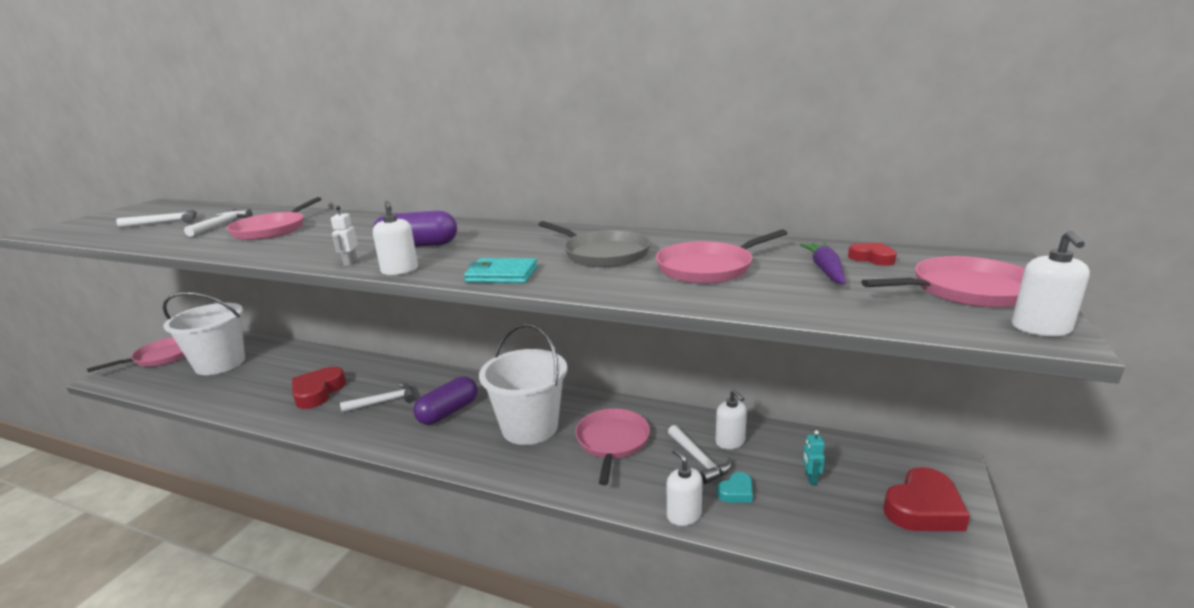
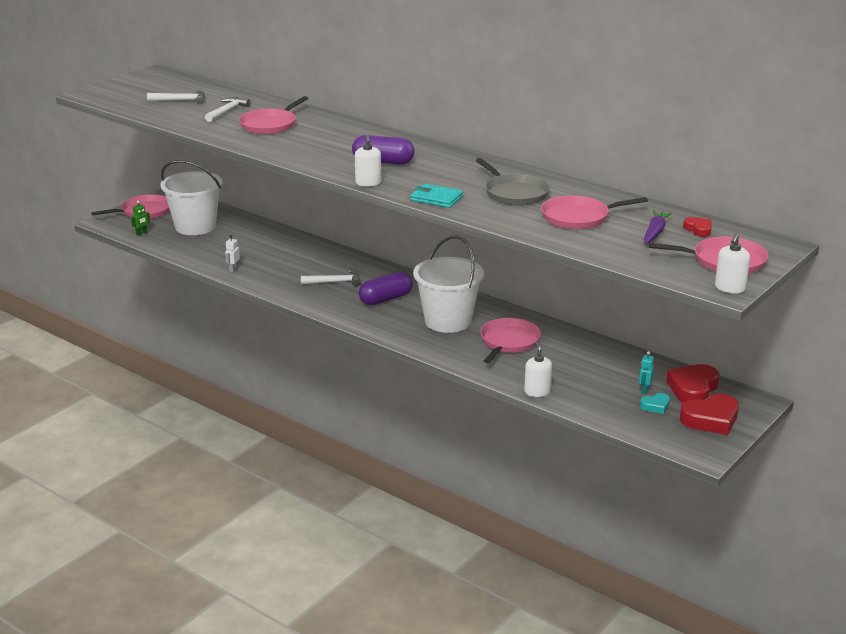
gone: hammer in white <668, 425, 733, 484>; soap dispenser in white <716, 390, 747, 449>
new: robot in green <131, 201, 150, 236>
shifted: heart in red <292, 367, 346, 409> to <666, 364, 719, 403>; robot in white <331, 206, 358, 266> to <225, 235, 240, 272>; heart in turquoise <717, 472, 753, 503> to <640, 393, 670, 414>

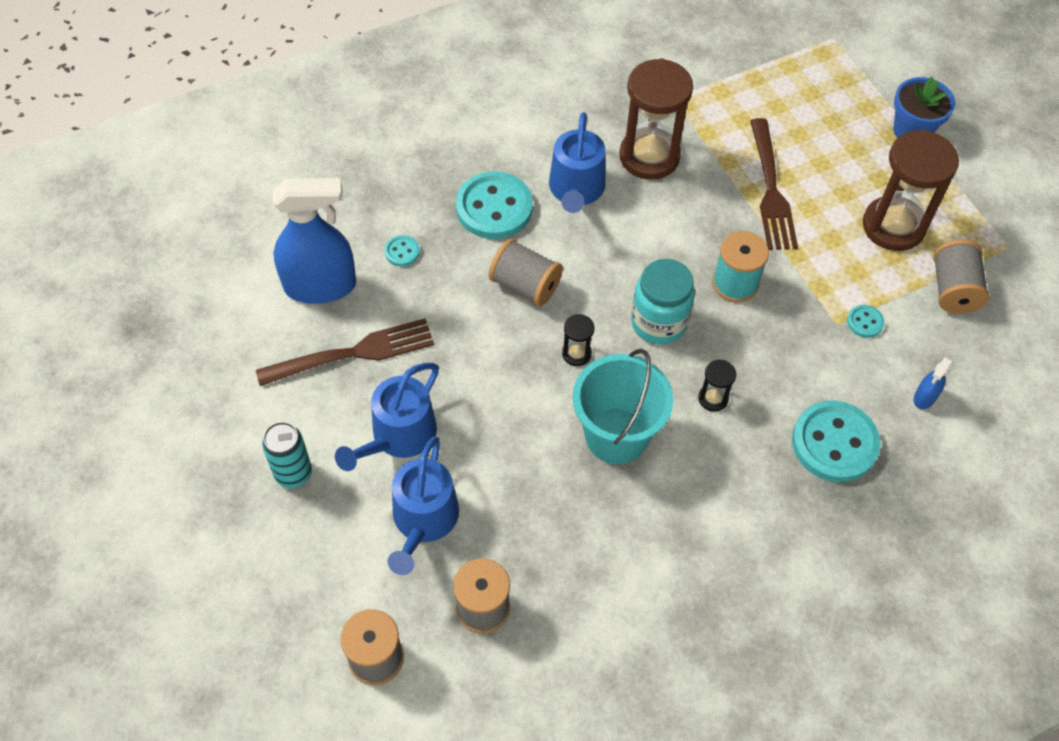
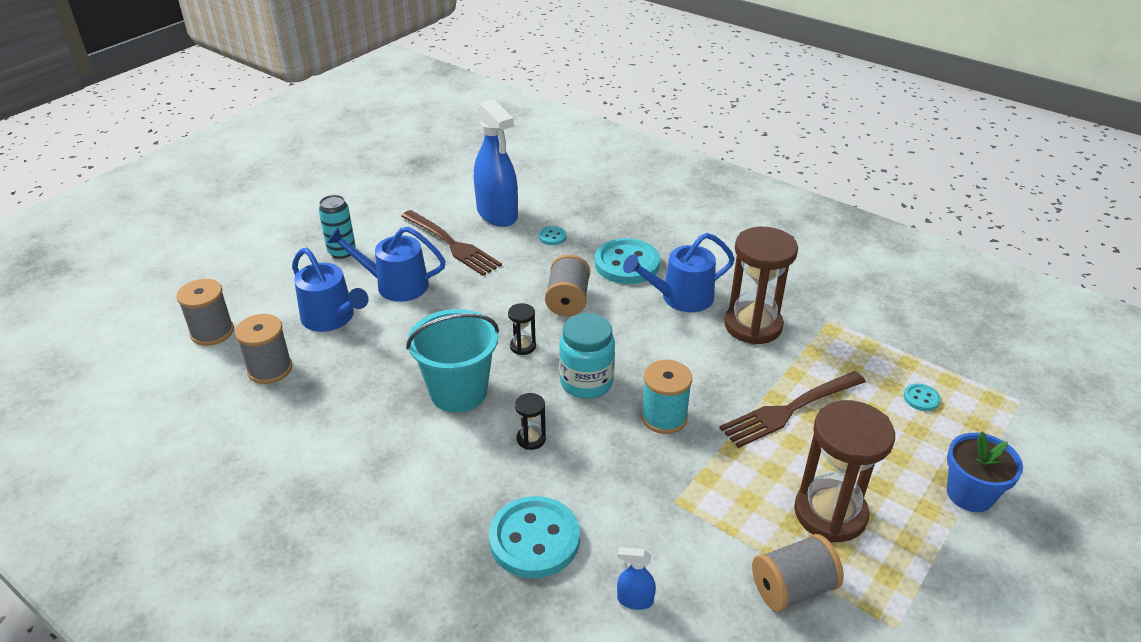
shifted: button in turquoise <847, 305, 884, 338> to <904, 384, 941, 411>
rotated: watering can in blue <388, 436, 459, 575> = <292, 248, 369, 332> 120 degrees counterclockwise

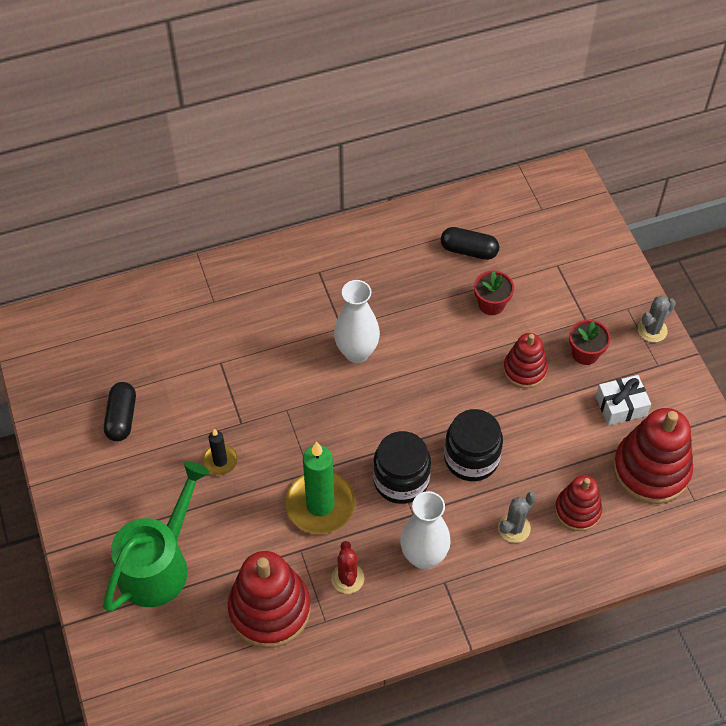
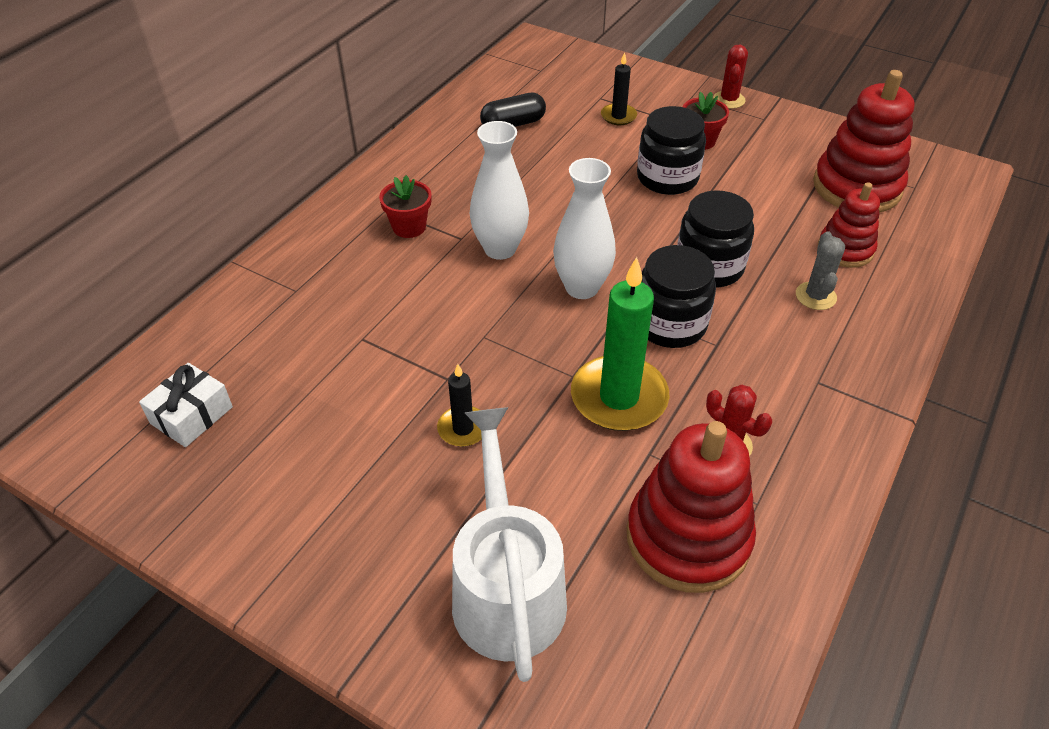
gone: capsule in black <104, 382, 136, 441>
new: candle in black <601, 52, 637, 125>
shifted: vase in white <400, 491, 451, 569> to <553, 158, 616, 299>; flower pot in red <474, 271, 514, 315> to <379, 175, 431, 238>; gift in white <596, 375, 651, 425> to <139, 363, 233, 447>
swapped: stacking toy in red <503, 333, 548, 388> to jar in black <637, 106, 706, 195>
repainted: watering can in green <103, 461, 210, 612> to watering can in white <452, 407, 567, 682>; cactus in grey <638, 296, 676, 342> to cactus in red <713, 44, 748, 109>

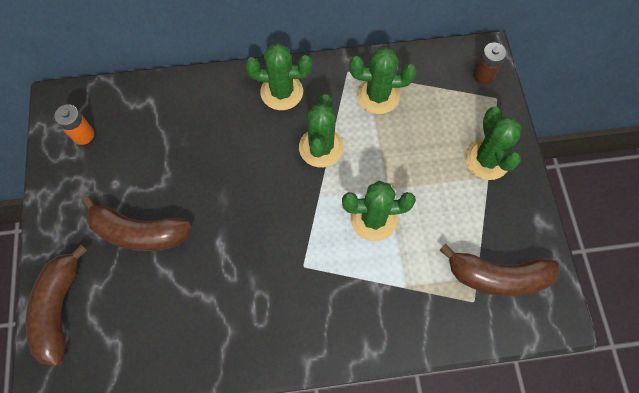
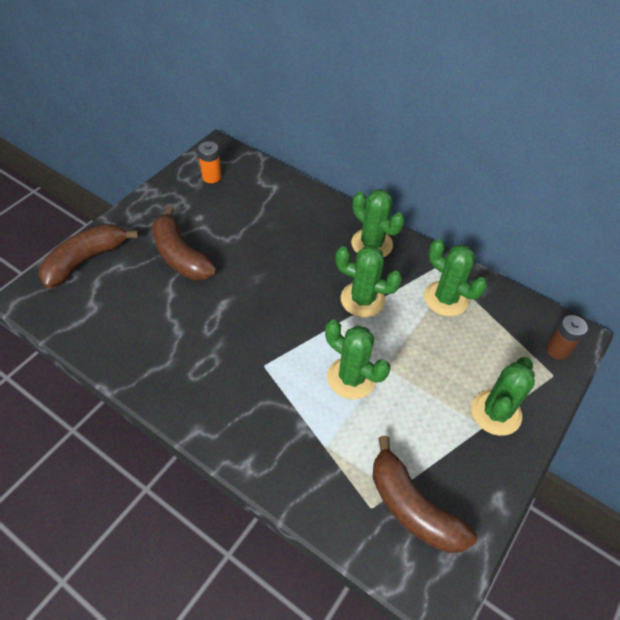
rotated: cactus in green <299, 94, 343, 167> = <335, 246, 402, 317> 60 degrees clockwise

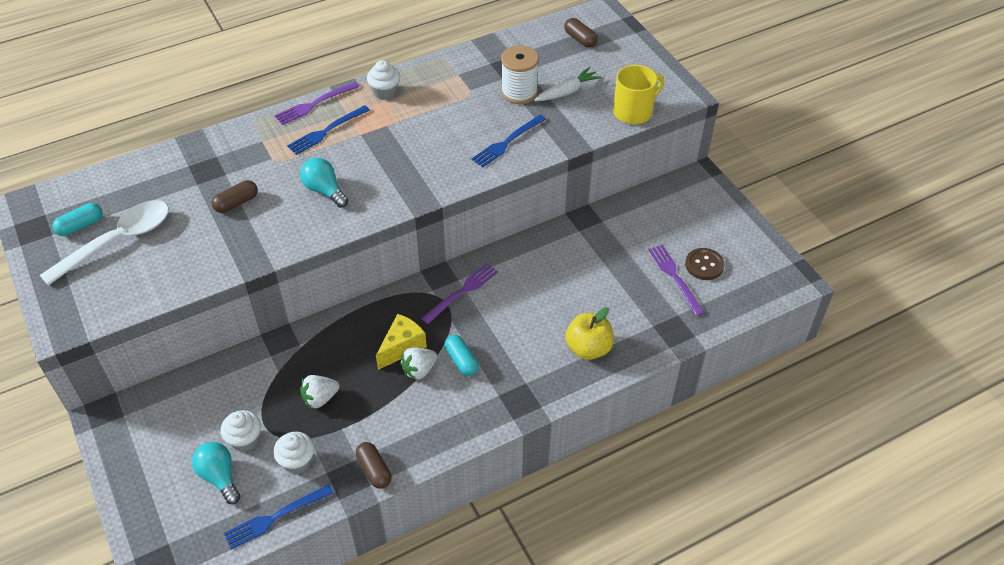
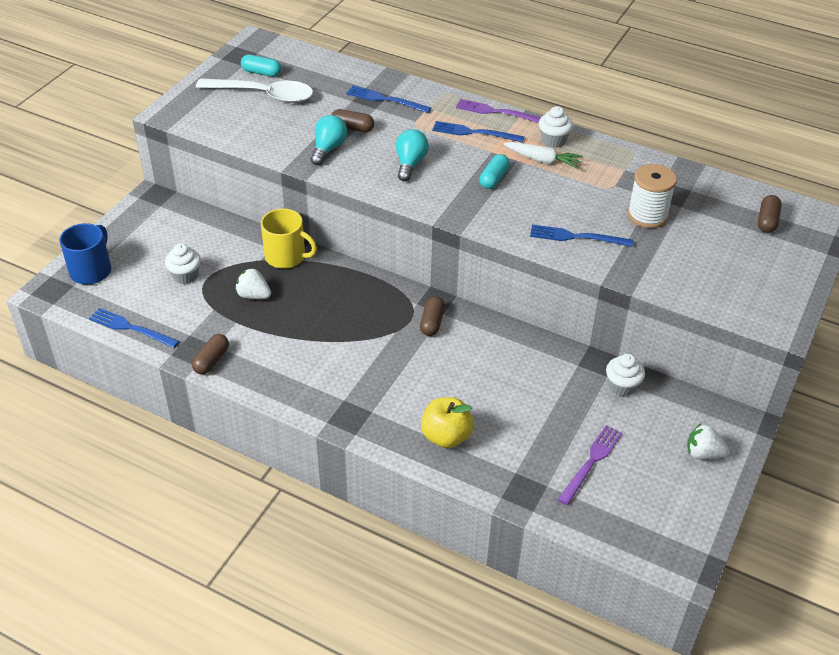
gone: cheese in yellow <376, 314, 427, 370>; button in brown <685, 248, 725, 280>
new: mug in blue <60, 223, 111, 284>; fork in blue <346, 85, 432, 113>
shifted: light bulb in turquoise <192, 442, 241, 505> to <311, 115, 347, 165>; cupcake in white <273, 432, 314, 474> to <606, 354, 645, 397>; strawberry in white <400, 347, 437, 380> to <687, 423, 729, 460>; capsule in turquoise <444, 335, 479, 376> to <479, 154, 510, 189>; carrot in white <534, 67, 602, 101> to <503, 142, 583, 169>; mug in yellow <613, 65, 664, 124> to <261, 208, 317, 269>
swapped: fork in purple <421, 263, 498, 324> to capsule in brown <420, 296, 445, 336>

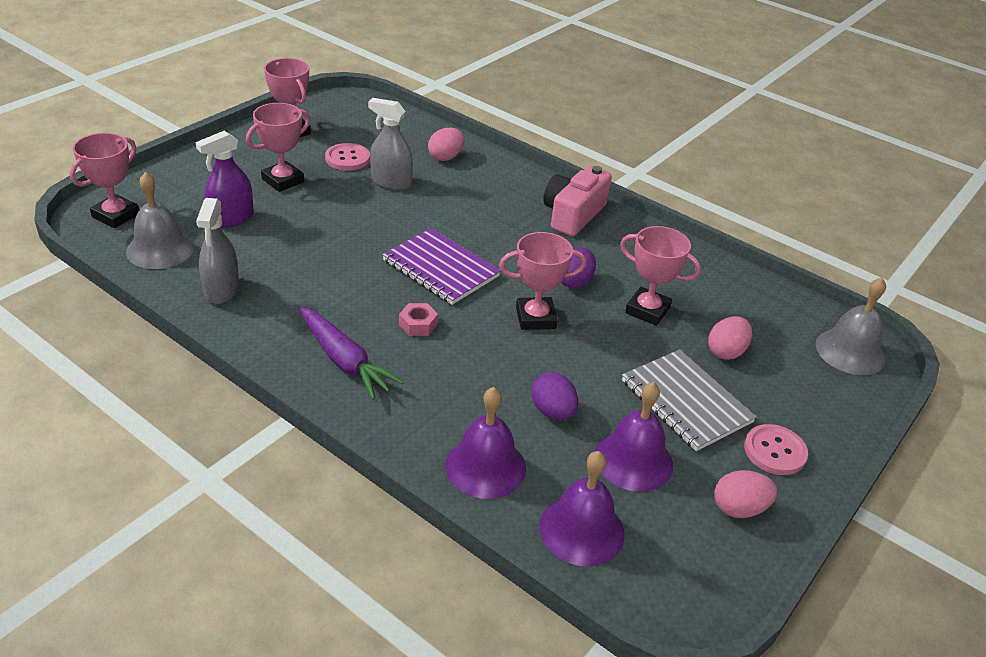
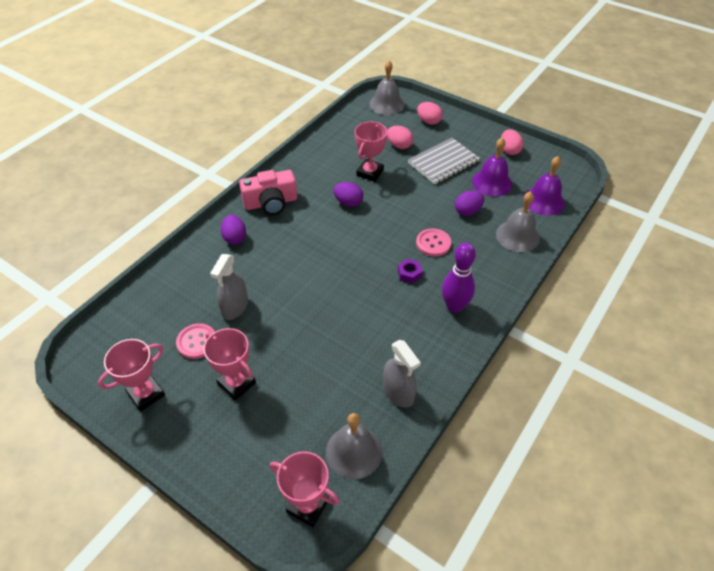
gone: spray bottle in purple <196, 131, 254, 228>; notebook in purple <382, 228, 501, 305>; trophy in pink <499, 232, 586, 330>
new: egg in purple <221, 215, 246, 245>
shifted: egg in pink <428, 128, 464, 161> to <417, 102, 443, 125>; button in pink <744, 424, 808, 475> to <416, 228, 451, 257>
swapped: carrot in purple <299, 307, 404, 400> to bowling pin in purple <442, 242, 476, 313>
repainted: nut in pink <399, 303, 438, 336> to nut in purple <398, 259, 423, 284>; bell in purple <445, 387, 526, 499> to bell in grey <496, 191, 540, 252>
rotated: spray bottle in grey <196, 198, 239, 304> = <383, 340, 421, 408> 60 degrees clockwise; camera in pink <543, 166, 612, 236> = <239, 170, 297, 215> 45 degrees counterclockwise

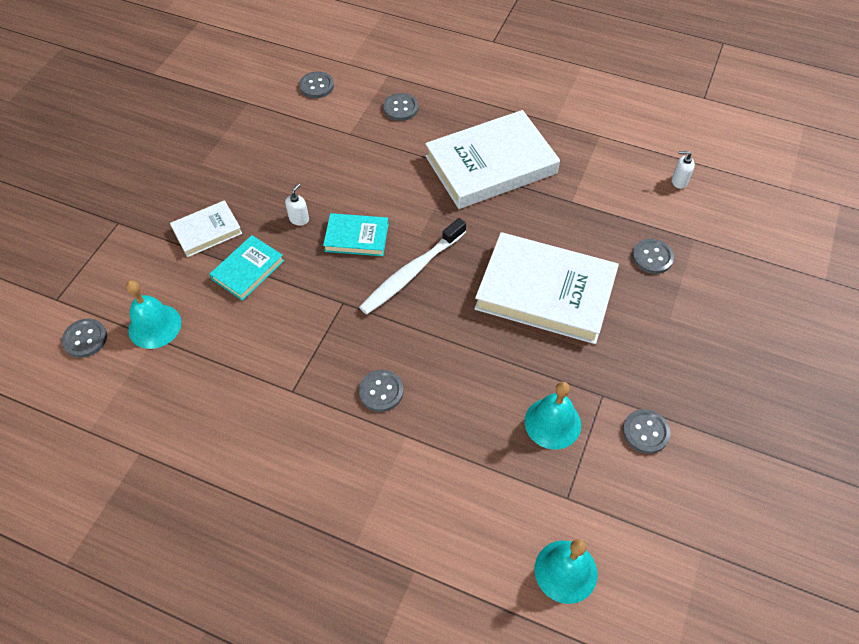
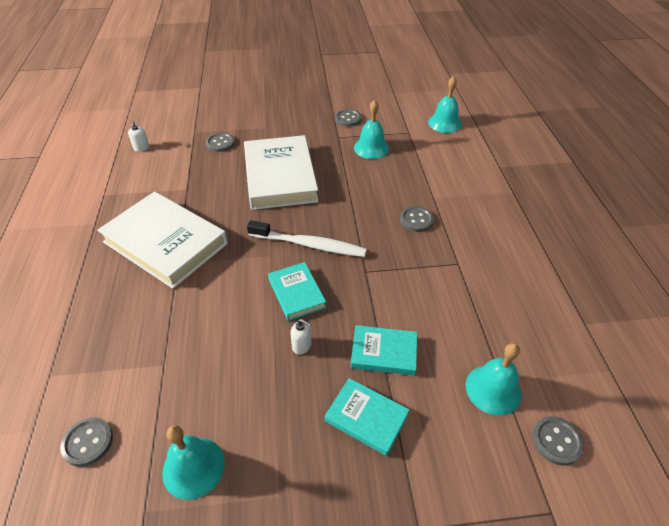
gone: button in grey <383, 93, 418, 121>
new: bell in turquoise <162, 425, 225, 500>
repainted: book in white <170, 200, 242, 257> to book in turquoise <325, 378, 409, 456>
rotated: soap dispenser in white <285, 183, 309, 226> = <290, 319, 311, 355> 150 degrees counterclockwise

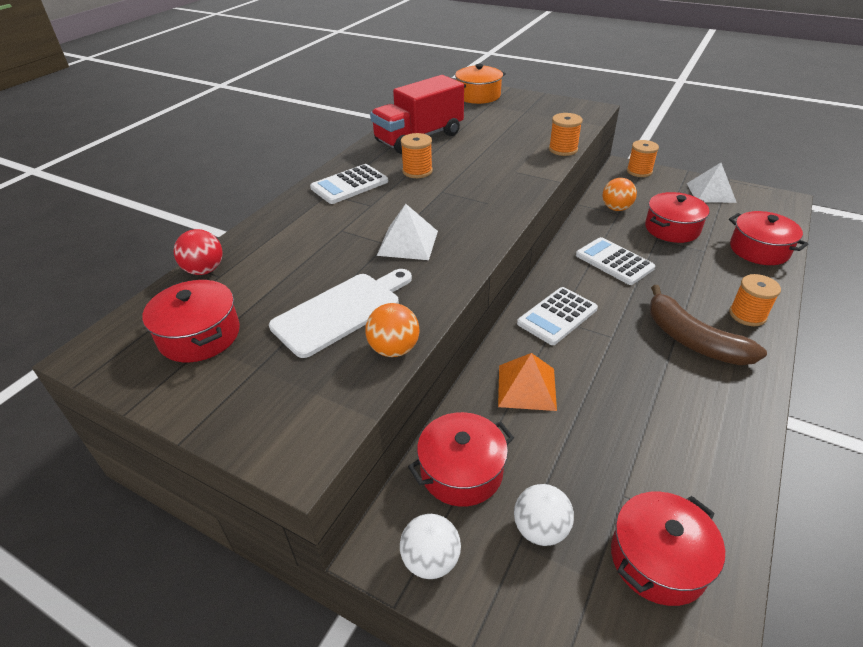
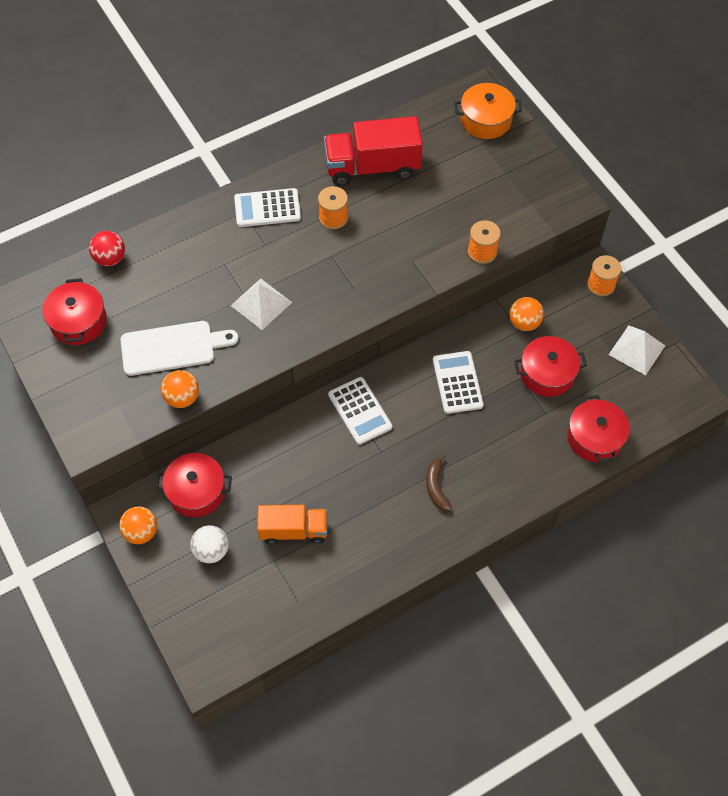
gone: pyramid in orange <498, 353, 557, 411>; pot in red <611, 491, 725, 606>; spool in orange <729, 274, 781, 326>
new: truck in orange <257, 505, 327, 545>
repainted: ball in white <400, 514, 461, 579> to ball in orange <119, 507, 157, 544>
rotated: calculator in white <517, 287, 598, 345> = <328, 377, 392, 445> 105 degrees counterclockwise
scaled: banana in brown <649, 285, 767, 365> = <426, 454, 452, 511> x0.55

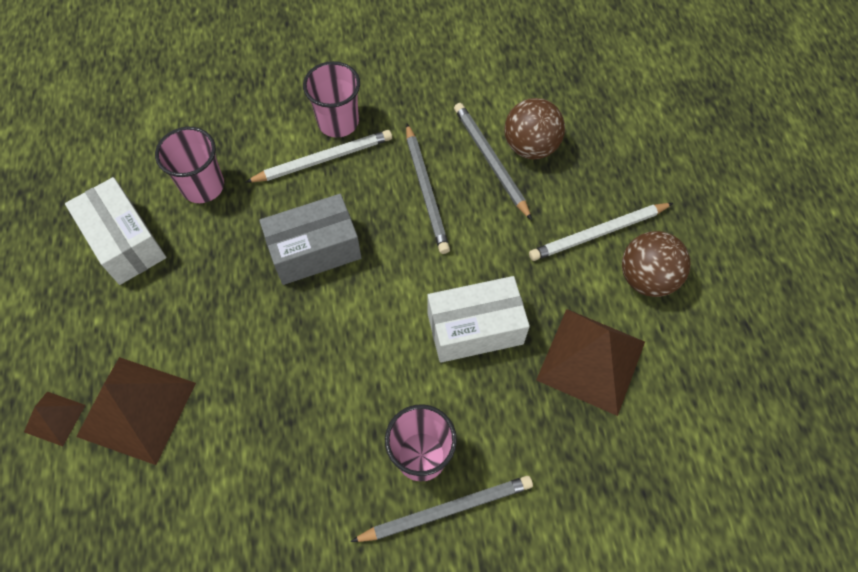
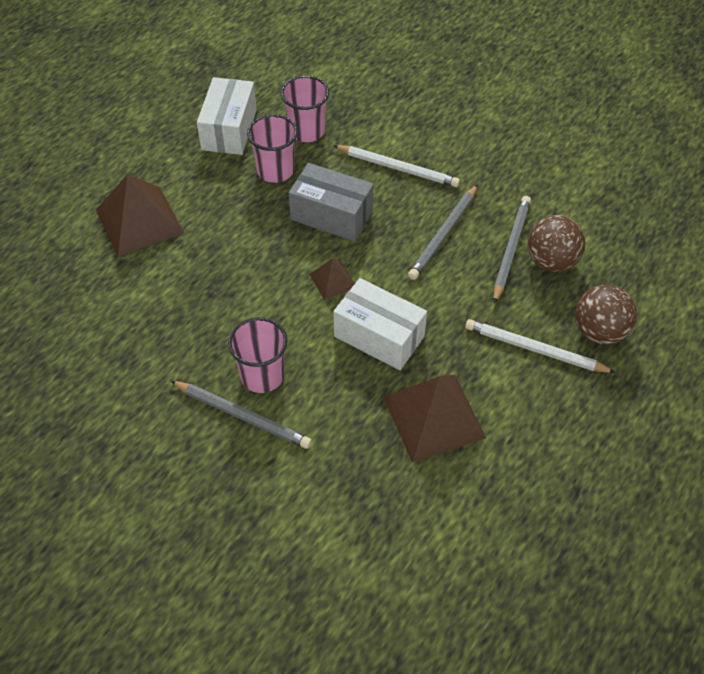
shifted: pyramid in brown <24, 392, 86, 446> to <309, 259, 355, 300>; cup in pink <303, 61, 360, 138> to <247, 114, 298, 183>; ball in brown <622, 231, 690, 297> to <575, 285, 637, 344>

